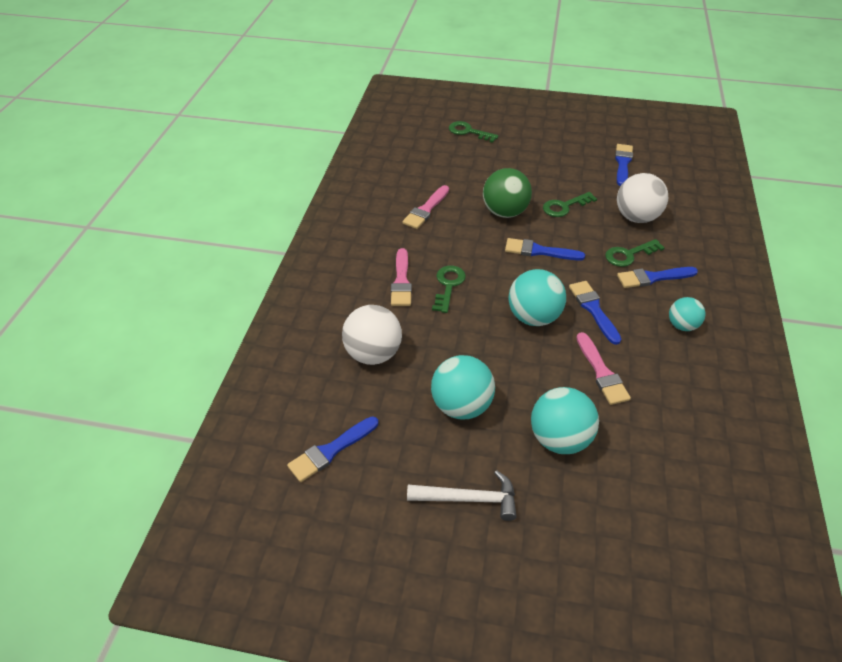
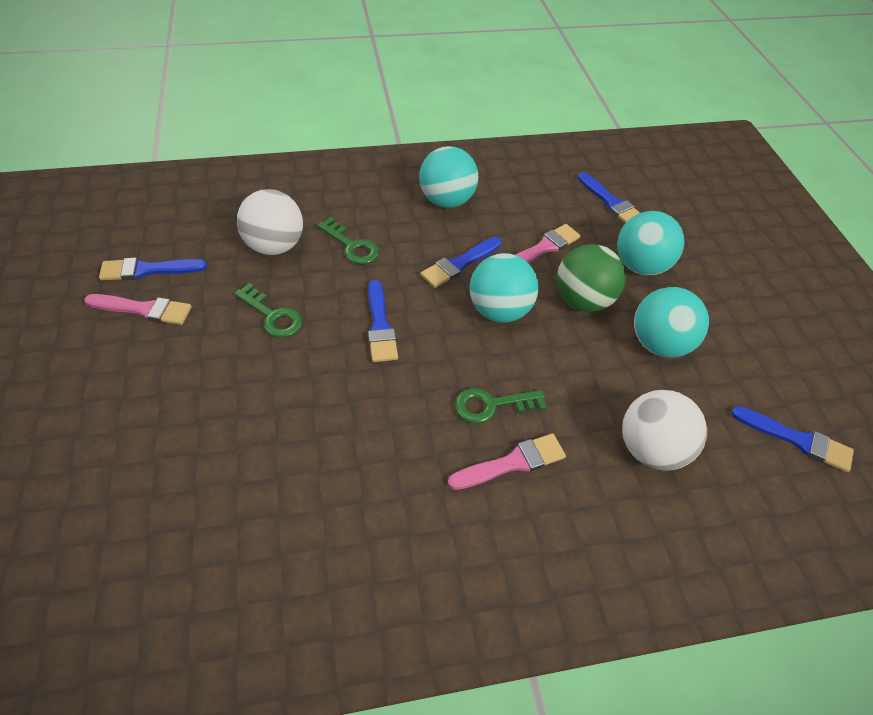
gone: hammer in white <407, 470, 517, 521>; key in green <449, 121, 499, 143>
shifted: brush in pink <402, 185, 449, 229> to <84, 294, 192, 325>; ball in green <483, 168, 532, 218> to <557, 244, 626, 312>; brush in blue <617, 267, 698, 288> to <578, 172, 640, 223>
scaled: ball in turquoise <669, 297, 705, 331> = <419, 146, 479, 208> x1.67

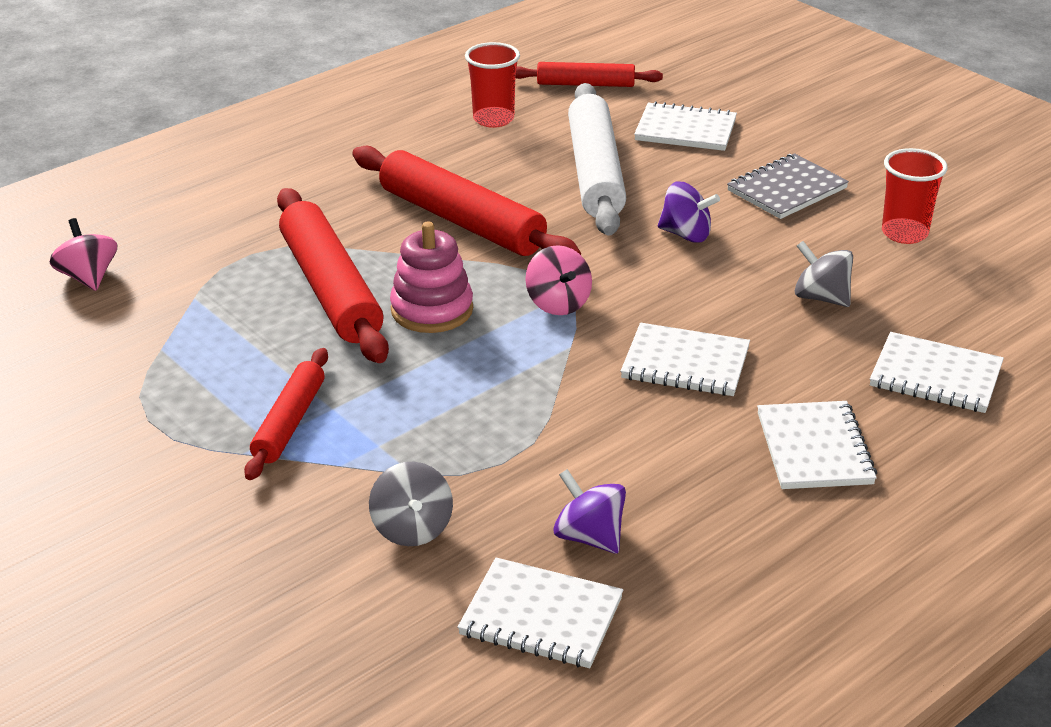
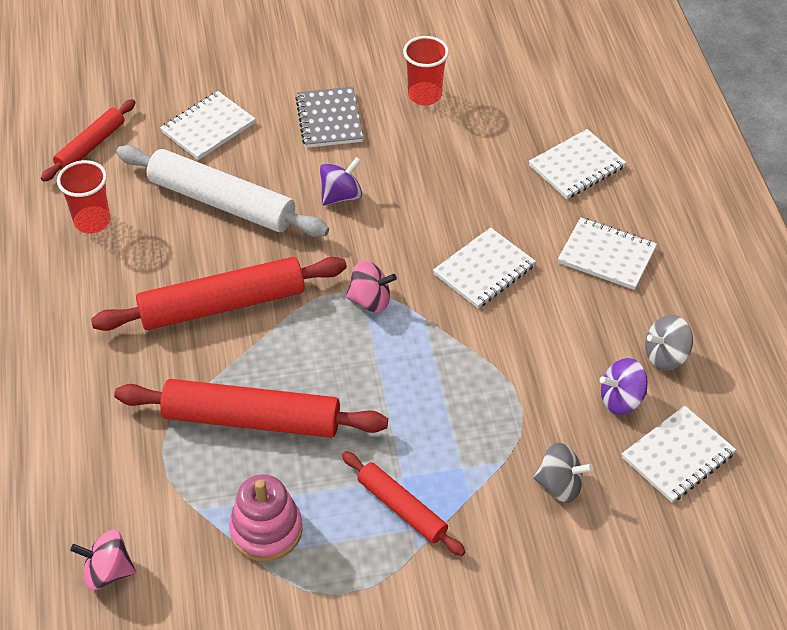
shifted: stacking toy in pink <390, 222, 473, 333> to <229, 474, 303, 562>; spinning top in grey <795, 241, 853, 307> to <645, 315, 693, 371>

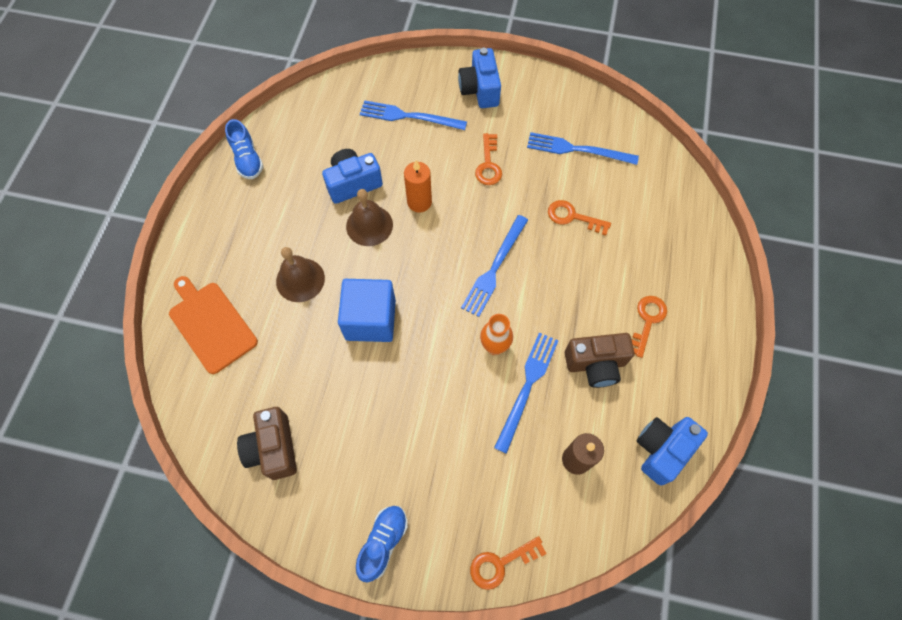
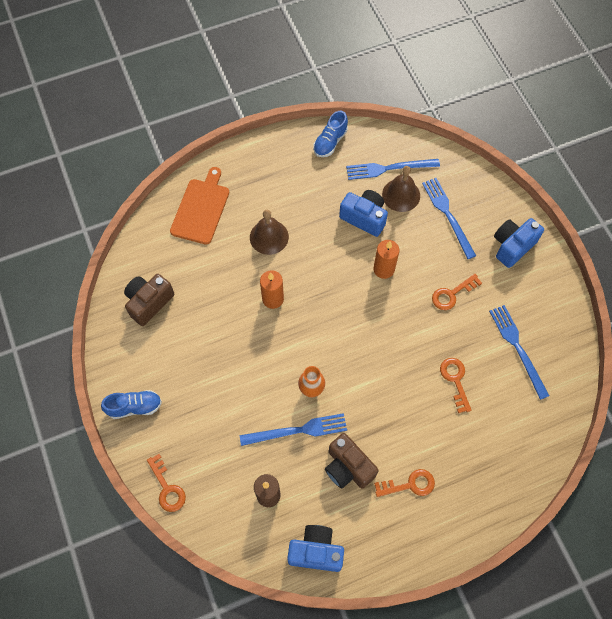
shifted: bell in brown <346, 189, 393, 246> to <382, 166, 420, 212>; fork in blue <461, 215, 528, 317> to <346, 159, 440, 180>
swapped: cube in blue <338, 279, 396, 342> to candle in orange <260, 270, 284, 309>
rotated: key in orange <470, 536, 547, 590> = <147, 454, 186, 512> 150 degrees counterclockwise

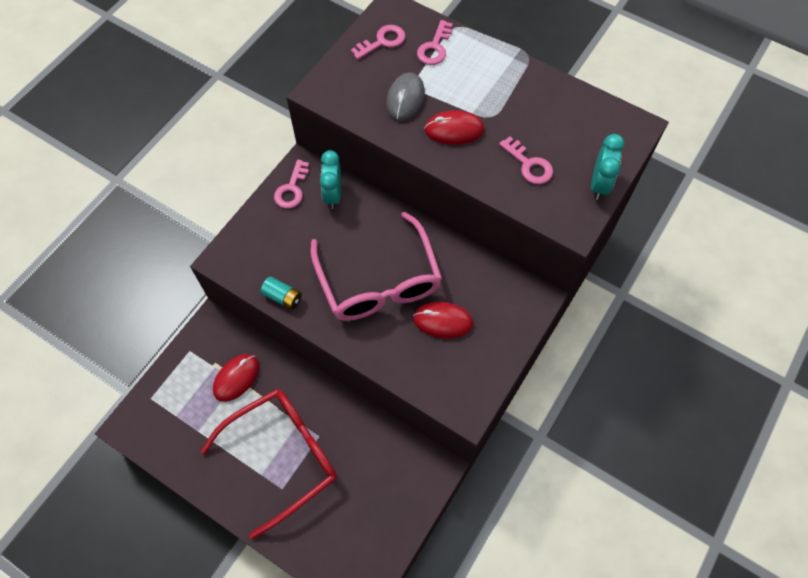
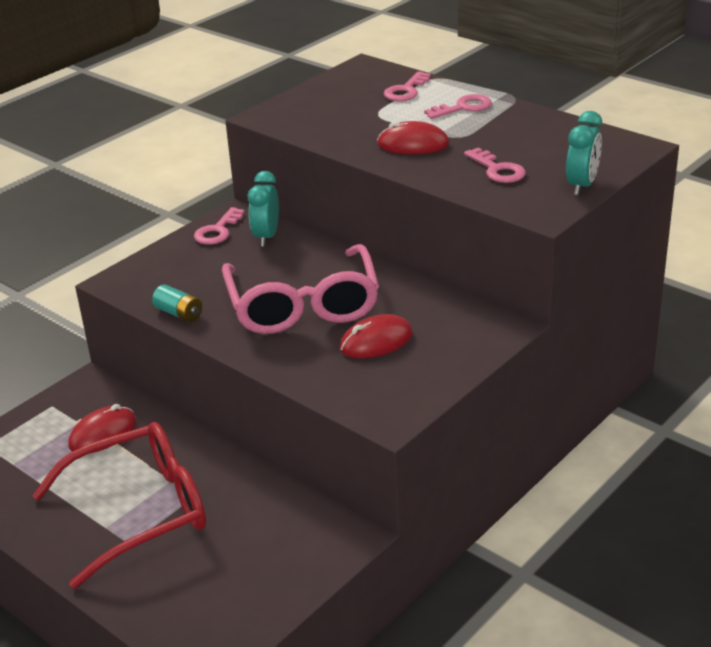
gone: mouse in grey <386, 72, 425, 121>
shifted: key in pink <351, 25, 405, 60> to <424, 94, 492, 119>
rotated: mouse in red <413, 302, 473, 338> = <340, 314, 413, 359> 45 degrees counterclockwise

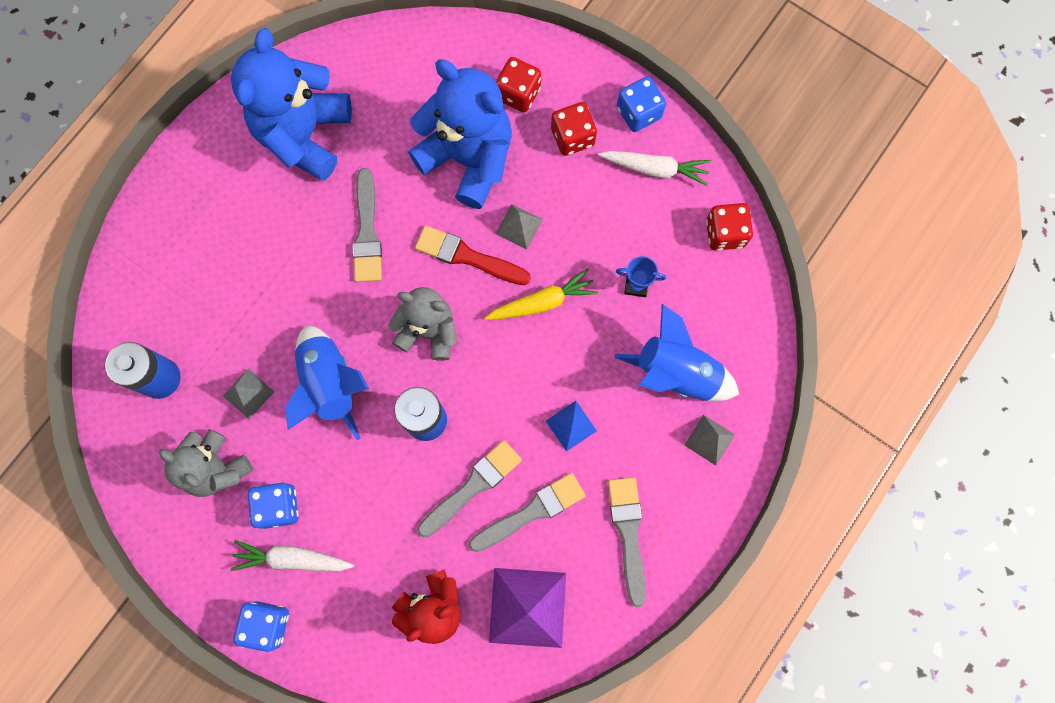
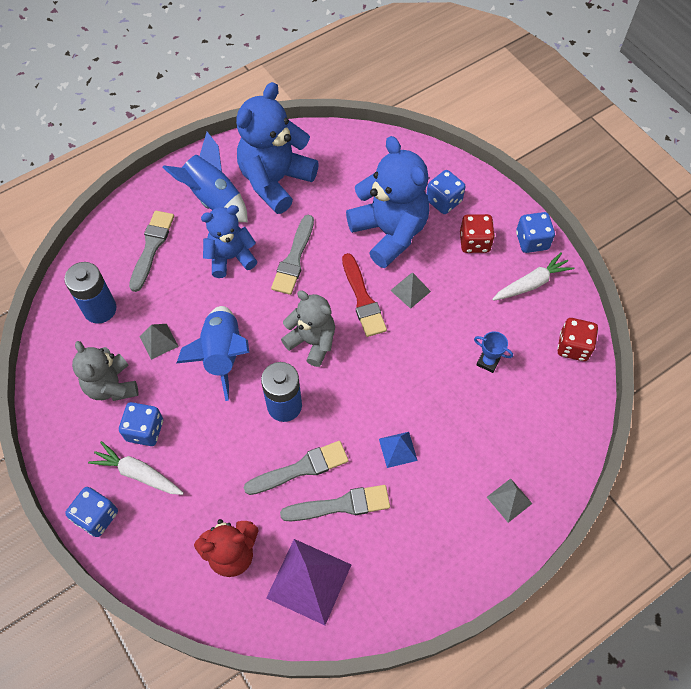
gone: carrot in yellow <485, 268, 598, 320>
new: teddy bear in blue <201, 205, 258, 278>
shifted: brush in grey <608, 477, 646, 608> to <129, 211, 174, 292>; rocket in blue <614, 304, 739, 401> to <162, 132, 248, 222>
repainted: dice in red <496, 57, 541, 113> to dice in blue <426, 170, 466, 214>
rotated: brush in red <415, 225, 531, 285> = <342, 253, 387, 337> 150 degrees counterclockwise; carrot in white <598, 151, 711, 186> = <492, 252, 575, 301> 60 degrees counterclockwise

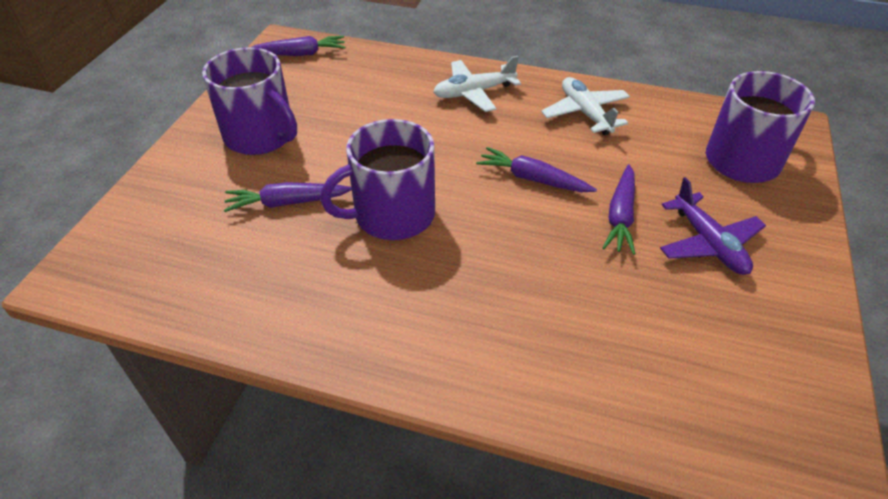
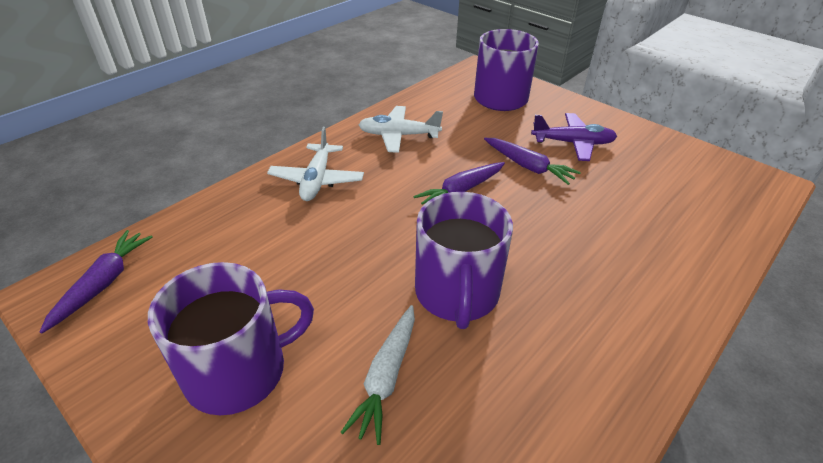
repainted: carrot in purple <224, 182, 352, 212> to carrot in white <340, 305, 415, 445>

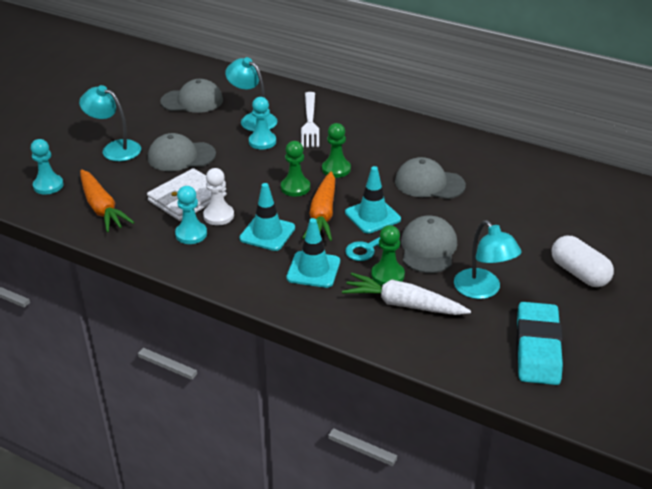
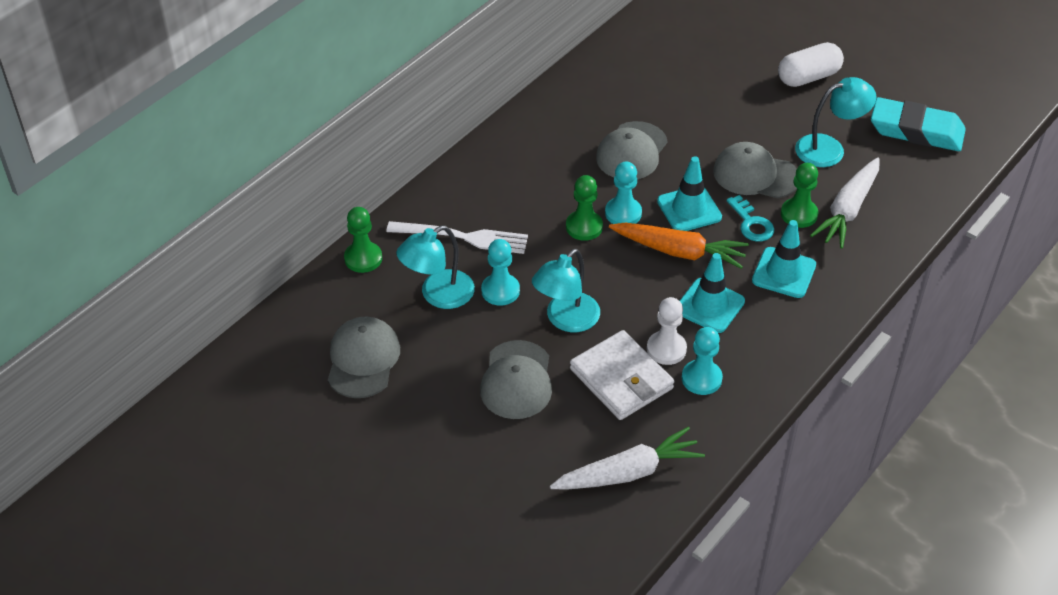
shifted: pawn in turquoise <31, 139, 64, 194> to <605, 162, 642, 224>; lamp in turquoise <79, 85, 141, 161> to <532, 249, 600, 332>; pawn in green <281, 141, 310, 197> to <344, 207, 382, 273>
repainted: carrot in orange <80, 169, 134, 232> to carrot in white <550, 427, 705, 490>

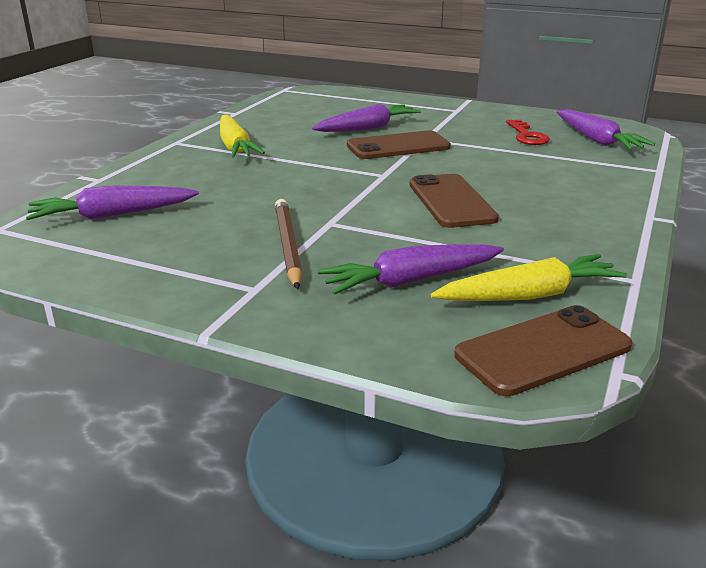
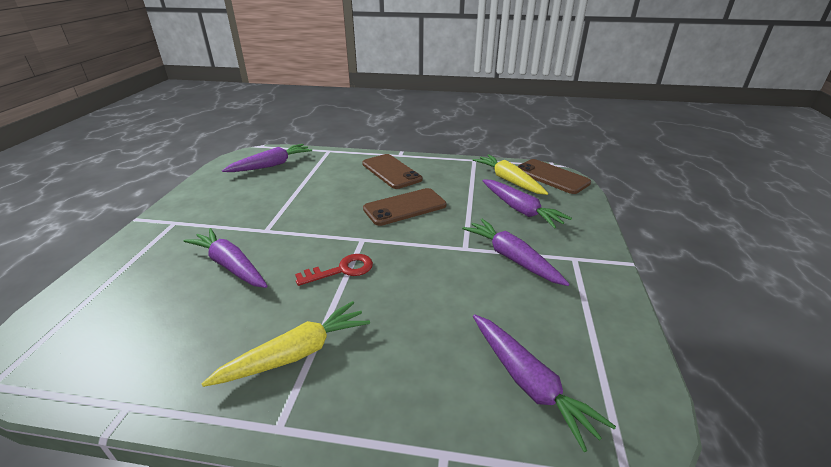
shifted: phone in brown <347, 130, 451, 159> to <362, 154, 422, 189>; key in red <506, 120, 550, 145> to <295, 254, 373, 286>
swapped: pencil in brown <275, 199, 303, 290> to carrot in purple <462, 219, 569, 286>

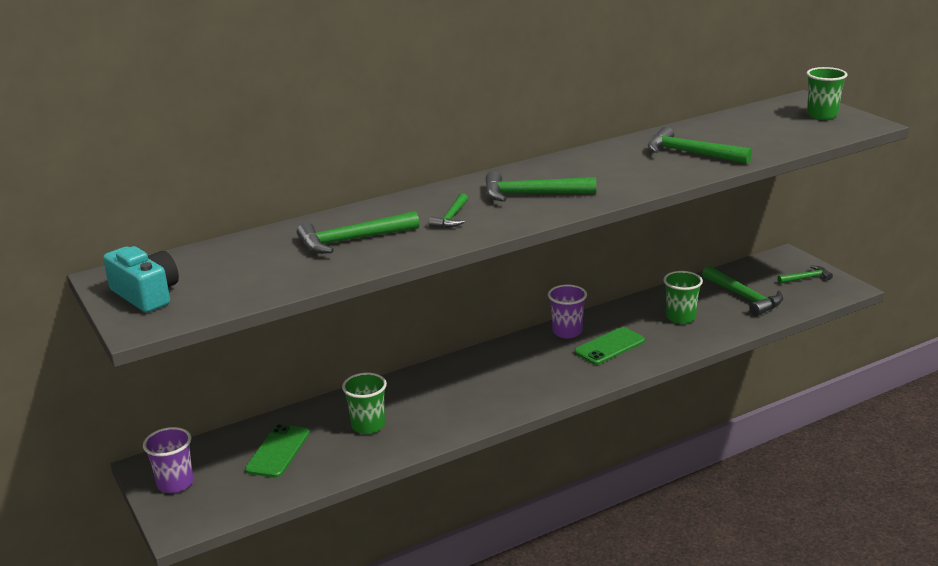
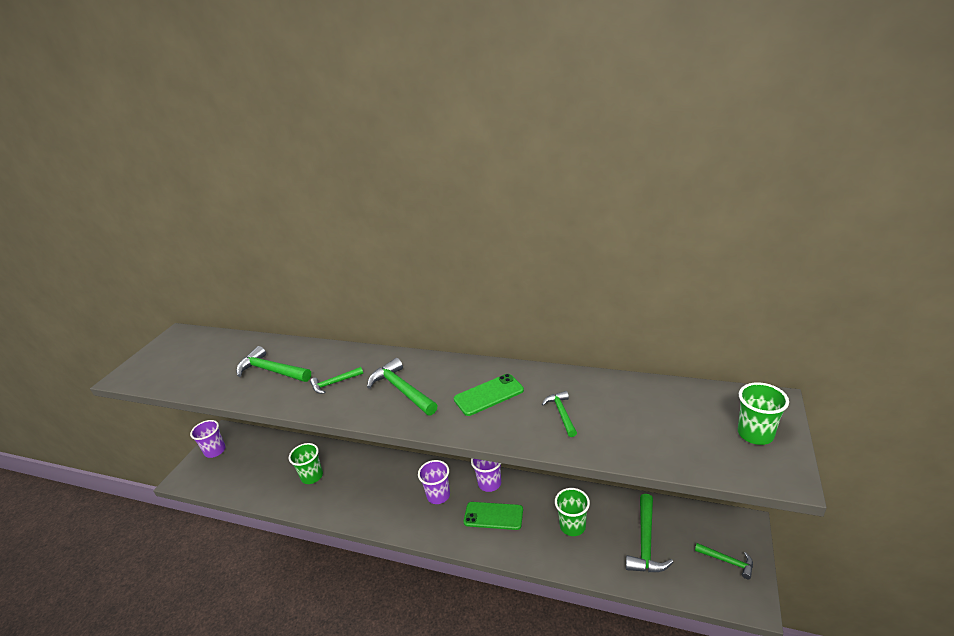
gone: camera in turquoise <103, 246, 179, 312>
new: cup in purple <418, 460, 450, 504>
shifted: phone in green <245, 424, 310, 478> to <454, 374, 524, 416>
scaled: hammer in green <648, 127, 752, 164> = <542, 391, 577, 437> x0.59

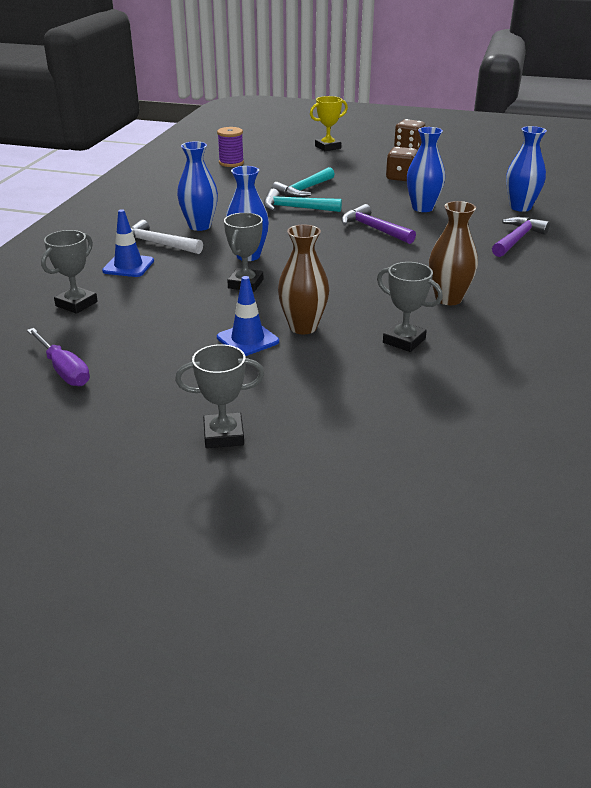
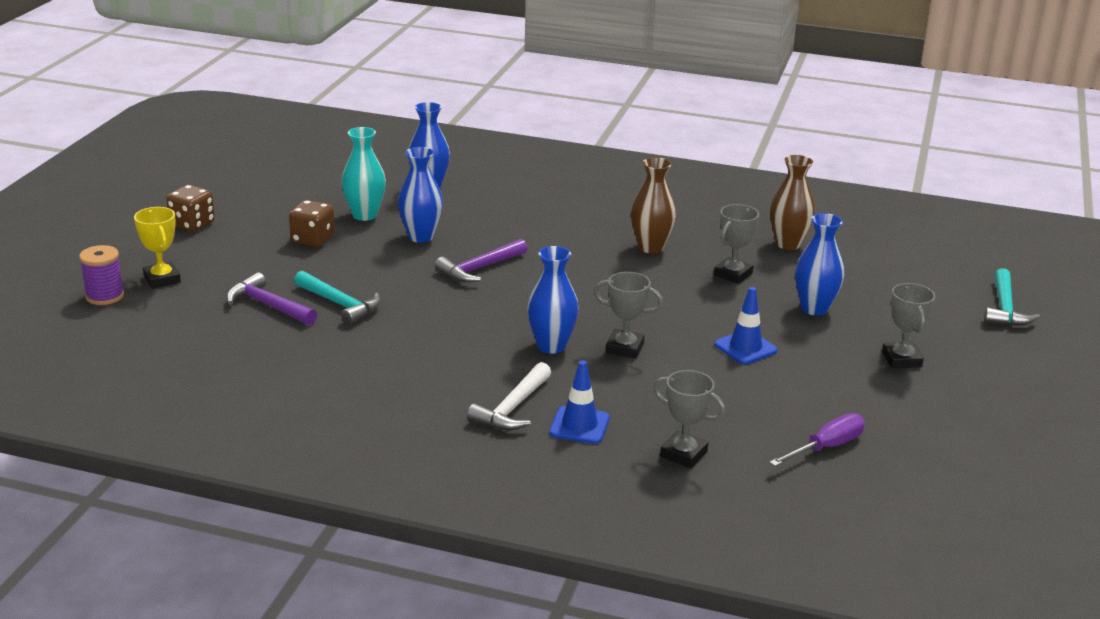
new: vase in turquoise <341, 127, 386, 221>
shifted: vase in blue <177, 141, 218, 231> to <795, 213, 844, 315>; spool in purple <217, 127, 244, 167> to <79, 245, 124, 305>; hammer in turquoise <264, 189, 342, 212> to <984, 268, 1040, 326>; vase in brown <278, 225, 329, 334> to <770, 155, 815, 250>; hammer in purple <492, 217, 550, 257> to <227, 272, 317, 325>

